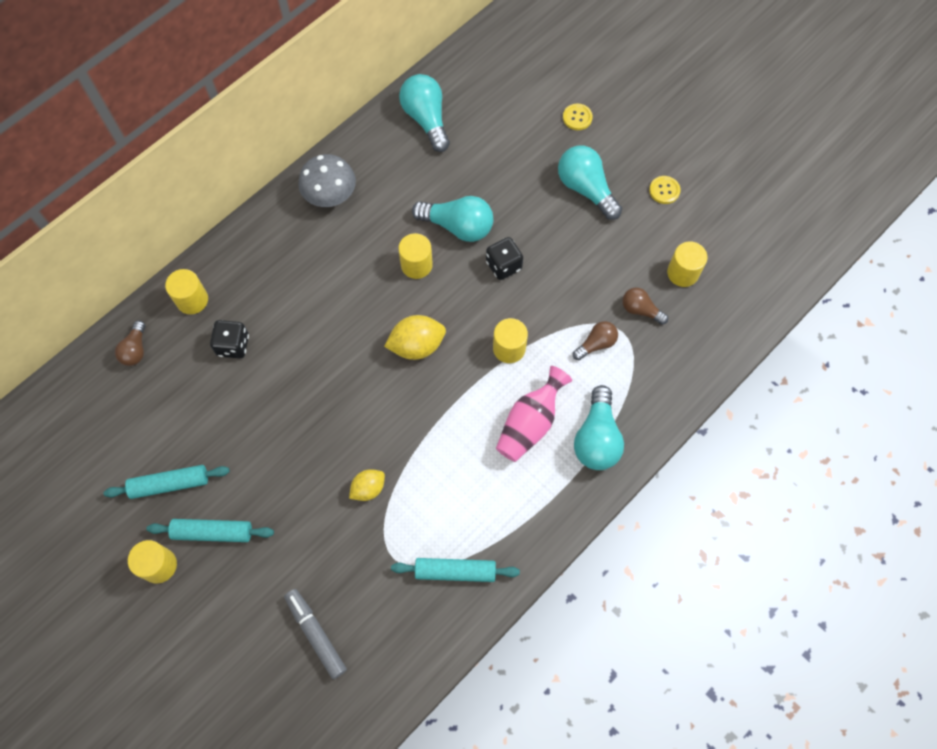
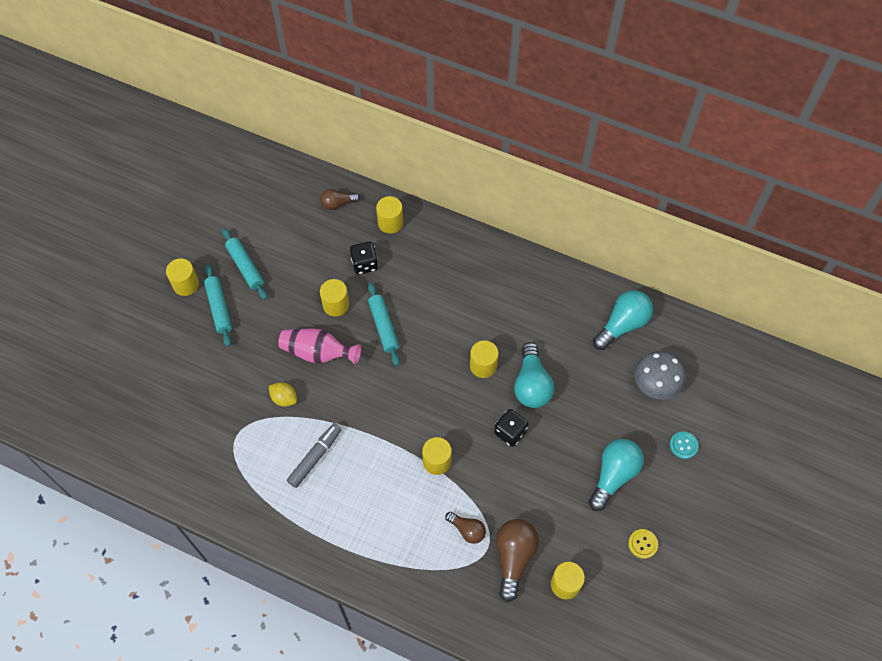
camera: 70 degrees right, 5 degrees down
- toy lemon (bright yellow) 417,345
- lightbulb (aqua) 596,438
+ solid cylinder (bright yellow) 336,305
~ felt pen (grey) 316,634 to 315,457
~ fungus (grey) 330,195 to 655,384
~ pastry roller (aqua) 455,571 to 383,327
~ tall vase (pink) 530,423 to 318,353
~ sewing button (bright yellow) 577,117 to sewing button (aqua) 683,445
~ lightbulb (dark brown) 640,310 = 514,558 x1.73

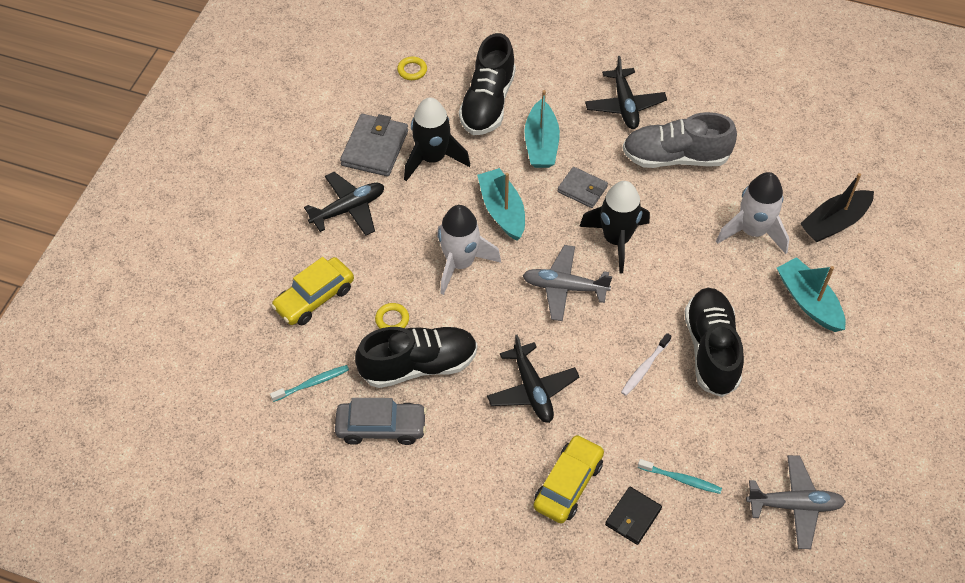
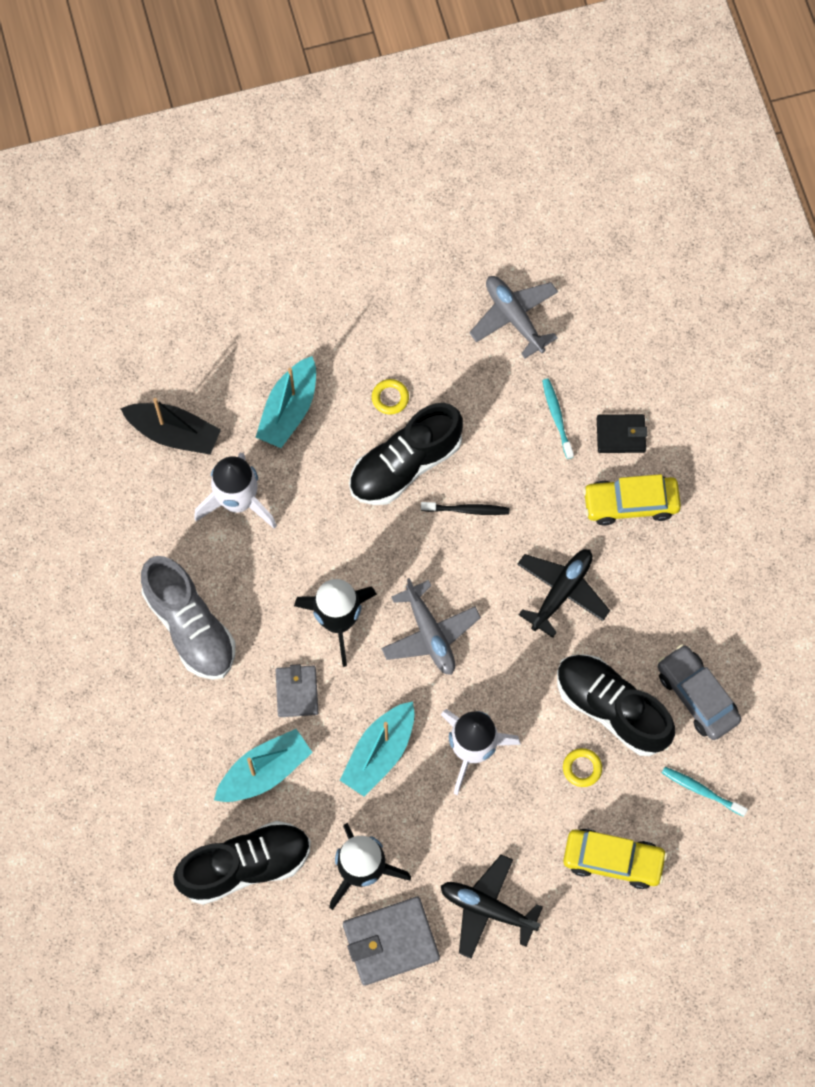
camera: 125 degrees left, 15 degrees up
- aeroplane (black) 625,105
~ hoop (bright yellow) 412,70 to 390,398
~ toothbrush (pure white) 644,368 to toothbrush (black) 467,510

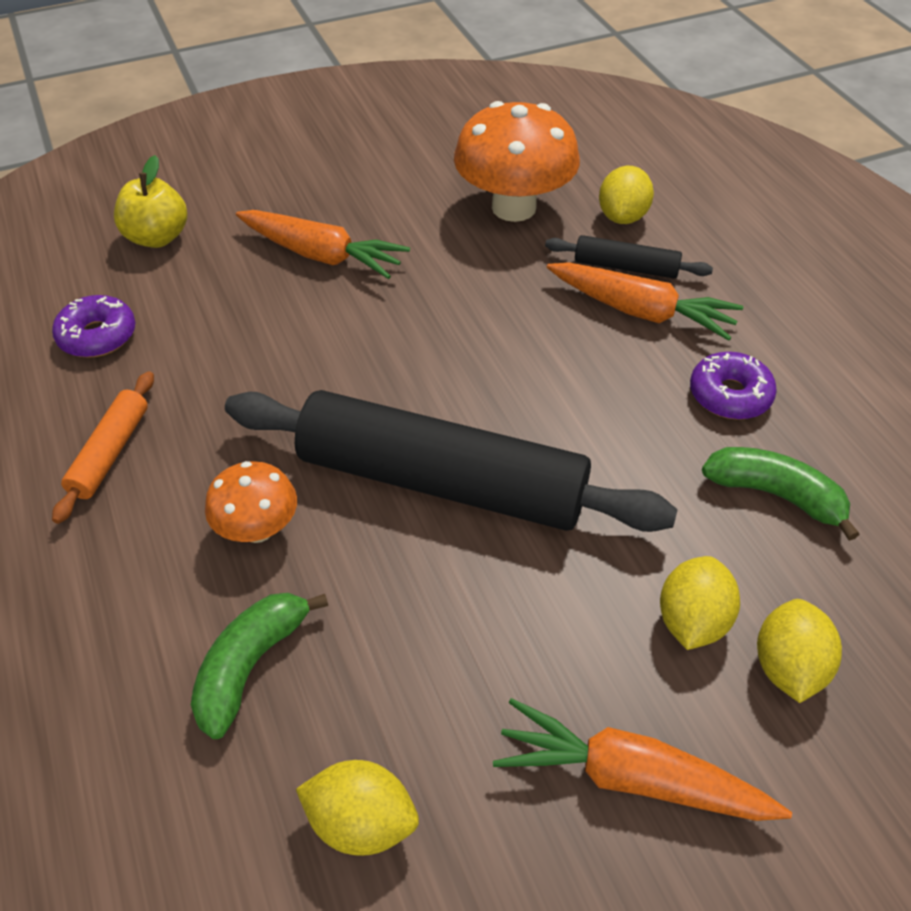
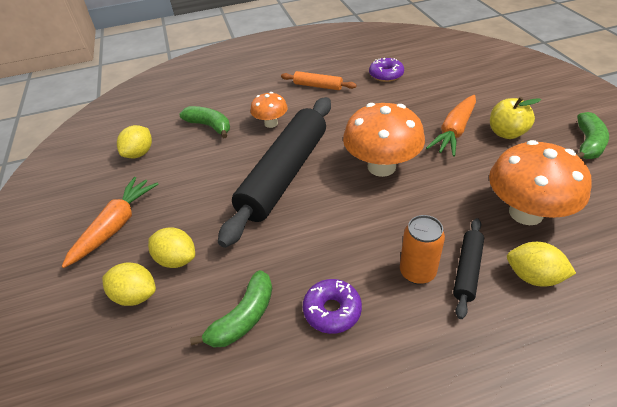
camera: 100 degrees right, 5 degrees down
+ fungus (orange-coloured) 381,167
+ toy banana (green) 588,144
~ apple (bright yellow) 157,237 to 506,133
~ toy carrot (orange-coloured) 641,311 to tin (orange-coloured) 417,272

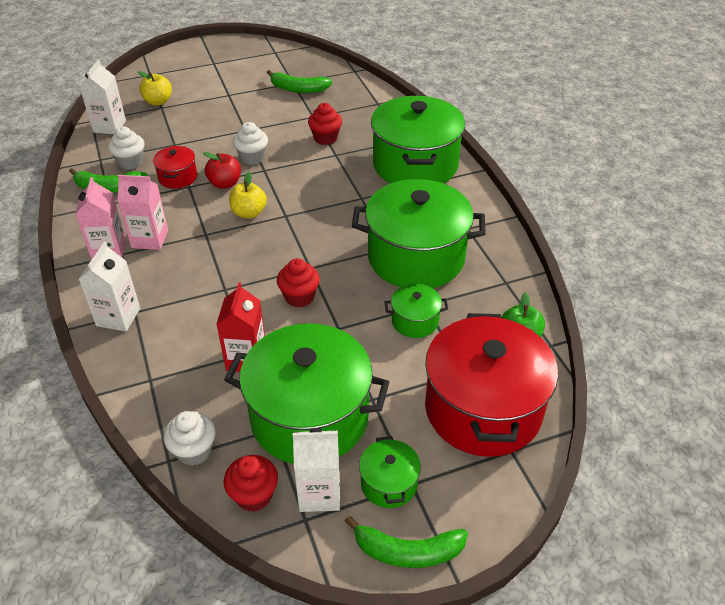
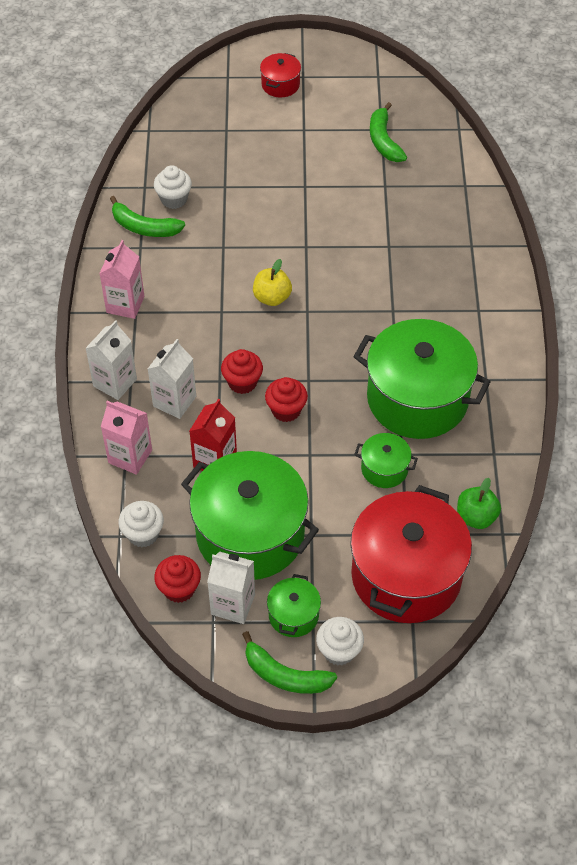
camera: 20 degrees right, 10 degrees up
- apple (bright yellow) 158,102
- apple (scarlet) 225,183
- pot (green) 415,165
~ carton (pure white) 109,126 to 174,401
~ carton (pink) 150,239 to 130,456
~ pot (scarlet) 178,177 to 280,85
~ muffin (pure white) 252,158 to 339,651
~ muffin (scarlet) 325,138 to 242,382
~ toy banana (green) 298,89 = 384,141 45 degrees clockwise

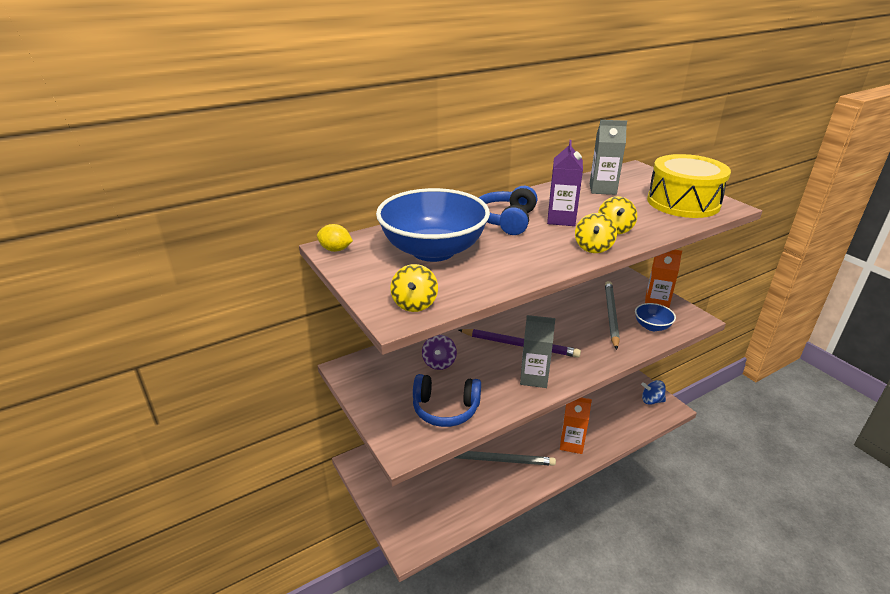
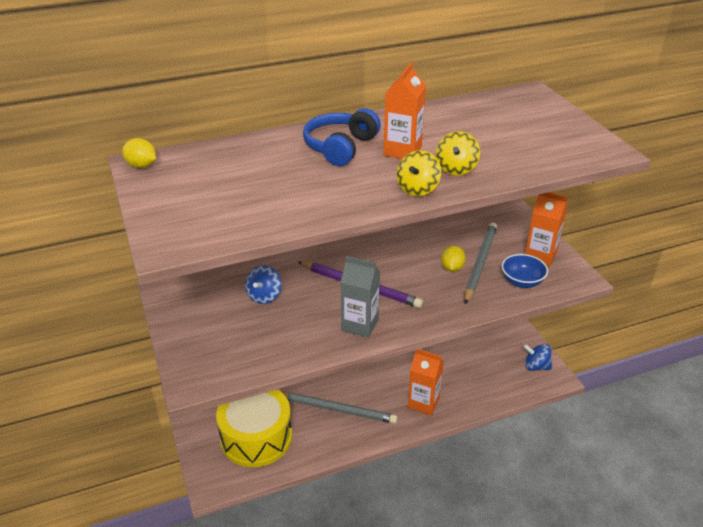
camera: 10 degrees right, 5 degrees up
- deep dish (cobalt) 433,251
- spinning top (bright yellow) 414,304
- over-ear headphones (cobalt) 445,409
- carton (grey) 602,189
+ toy lemon (bright yellow) 452,268
~ toy drum (bright yellow) 683,202 to 256,437
~ spinning top (purple) 439,363 to spinning top (cobalt) 264,296
~ carton (purple) 561,219 to carton (orange-coloured) 402,151

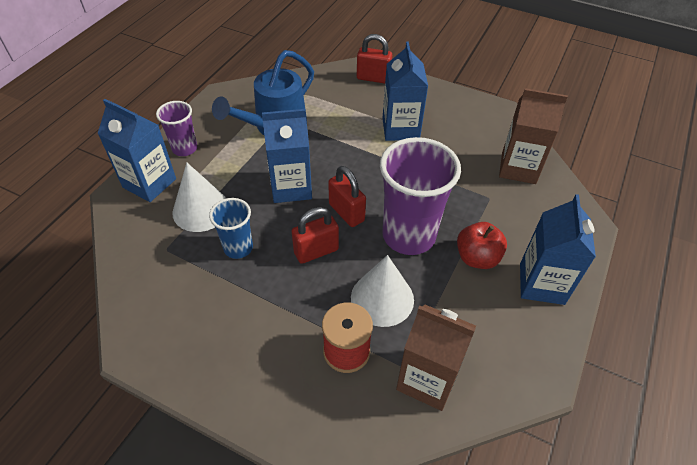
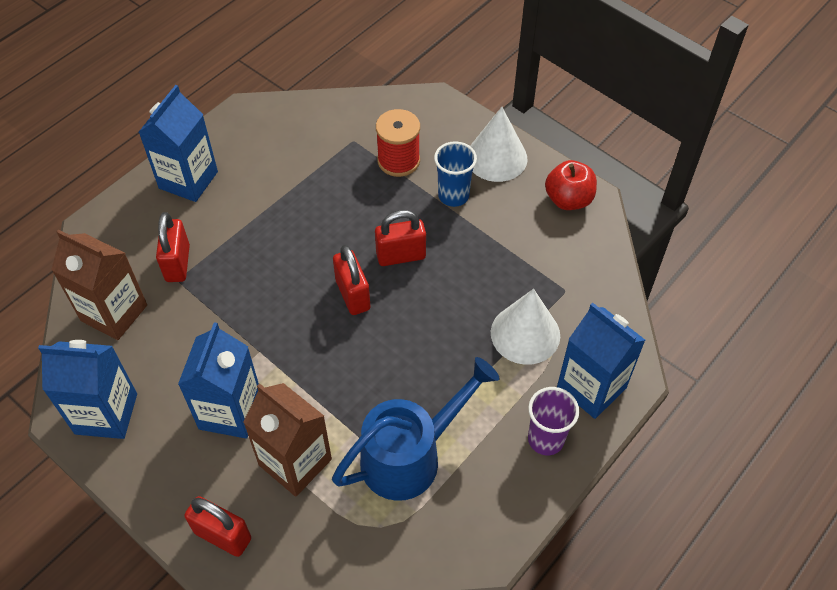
camera: 165 degrees left, 5 degrees up
- tumbler (purple) 408,235
+ padlock (scarlet) 177,263
~ tumbler (cobalt) 238,248 to 453,195
~ carton (cobalt) 291,187 to 106,414
~ solid cone (pure white) 382,298 to 496,158
~ carton (dark brown) 427,379 to 295,462
~ apple (scarlet) 477,258 to 568,199

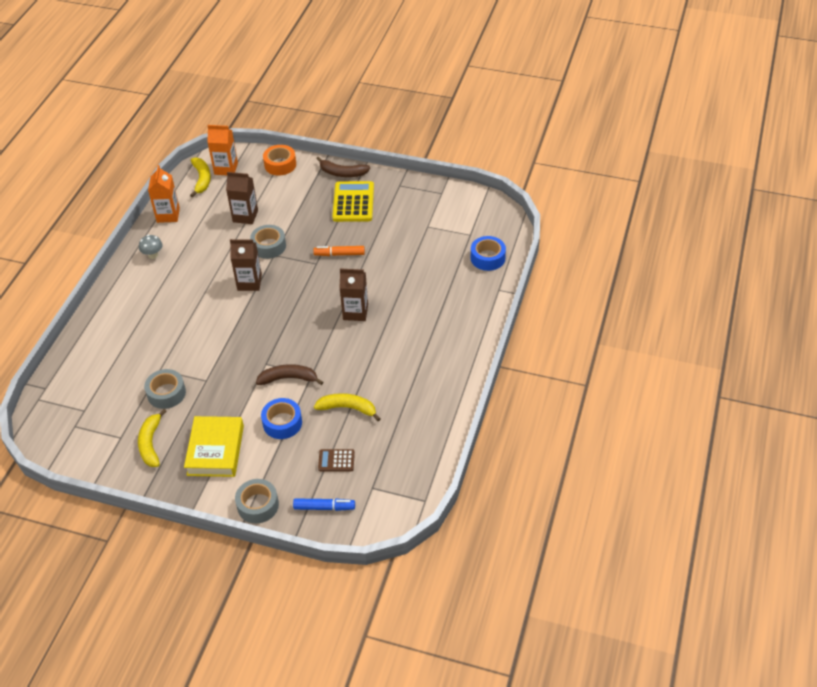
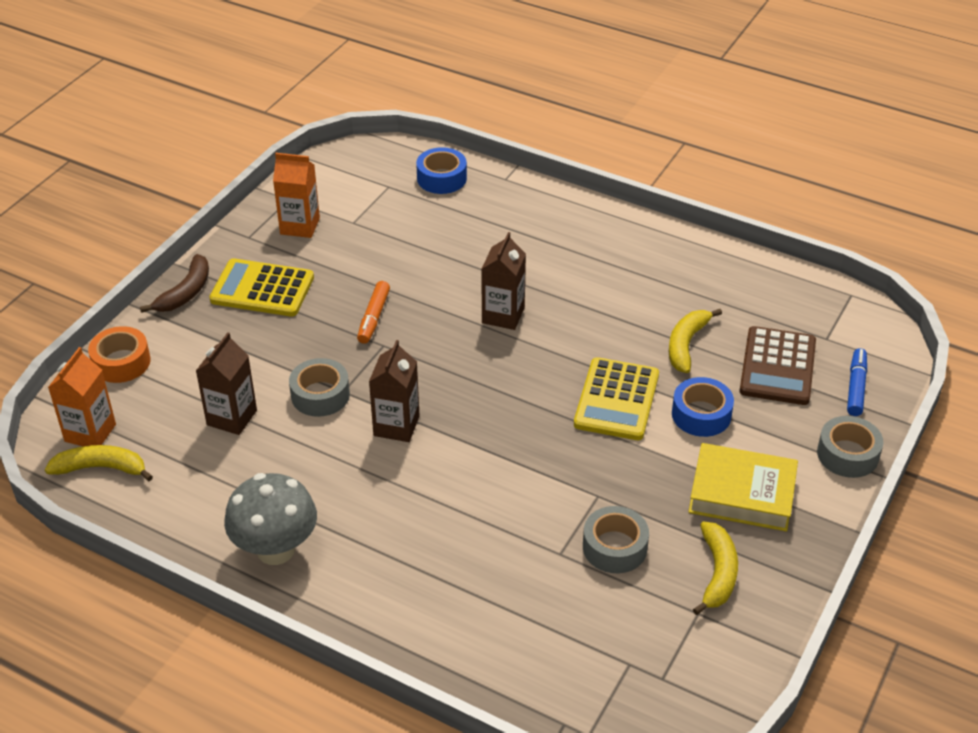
camera: 80 degrees left, 5 degrees down
~ carton (orange-coloured) 168,215 to 300,226
~ toy banana (dark brown) 288,378 to calculator (bright yellow) 616,400
~ toy banana (bright yellow) 151,444 = 717,573 90 degrees counterclockwise
~ fungus (grey) 153,255 = 276,550 x2.04
~ calculator (dark brown) 336,460 = 777,367 x1.91

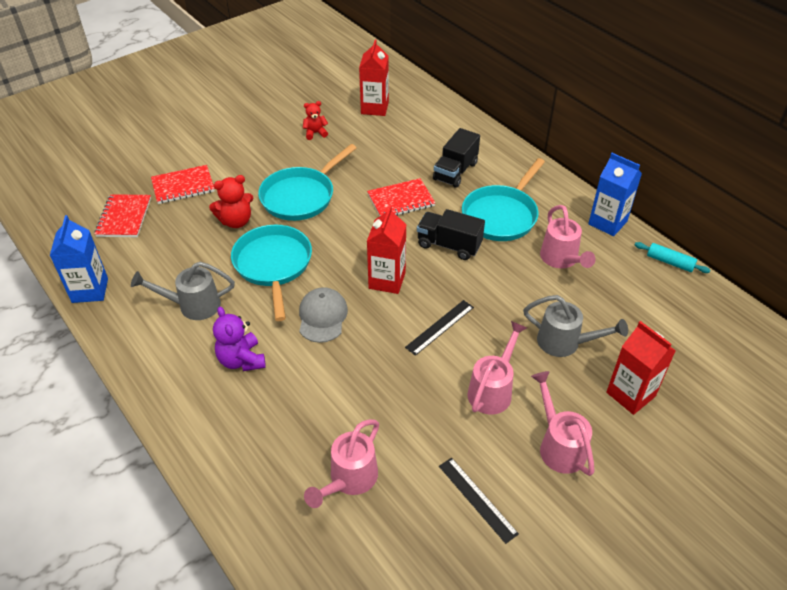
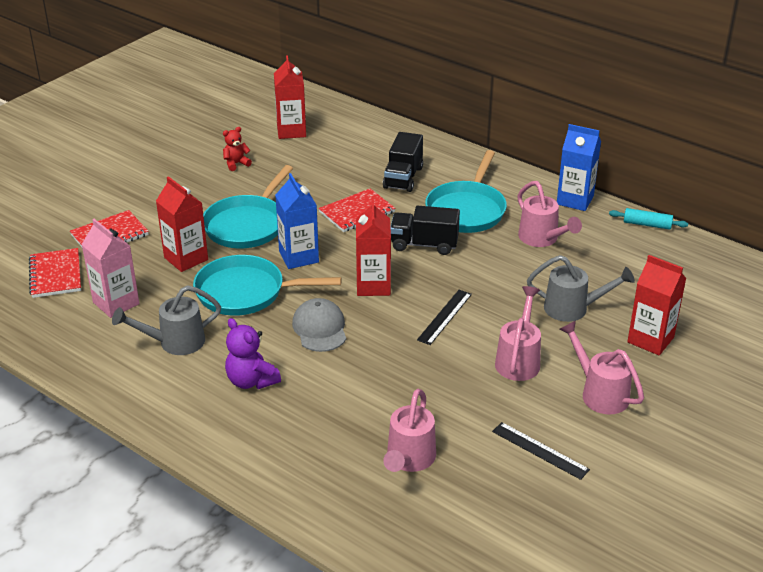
camera: 15 degrees left, 10 degrees down
+ carton (pink) 116,303
~ carton (cobalt) 90,290 to 299,257
~ stuffed bear (scarlet) 236,221 to carton (scarlet) 186,259
~ pan (aqua) 273,265 = 246,292 60 degrees counterclockwise

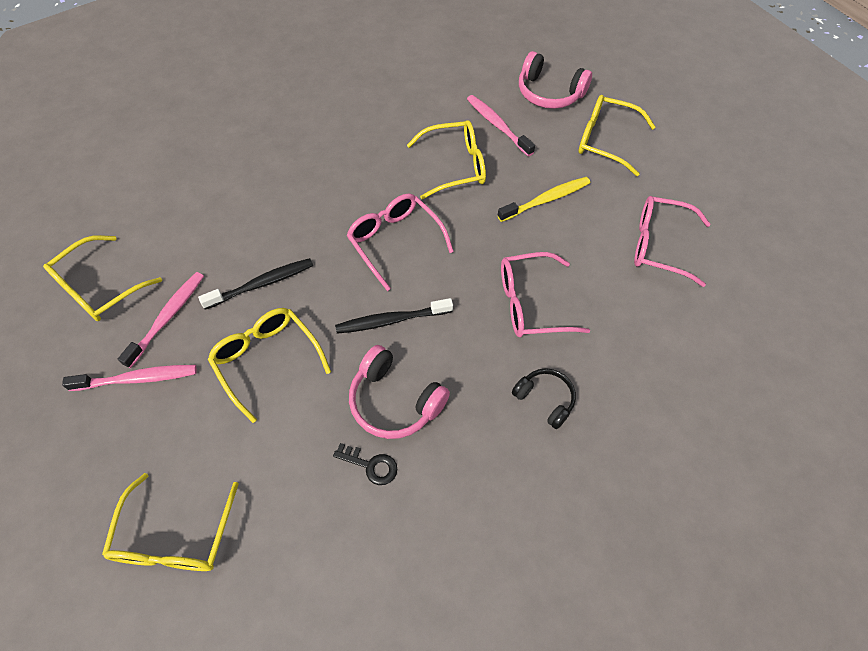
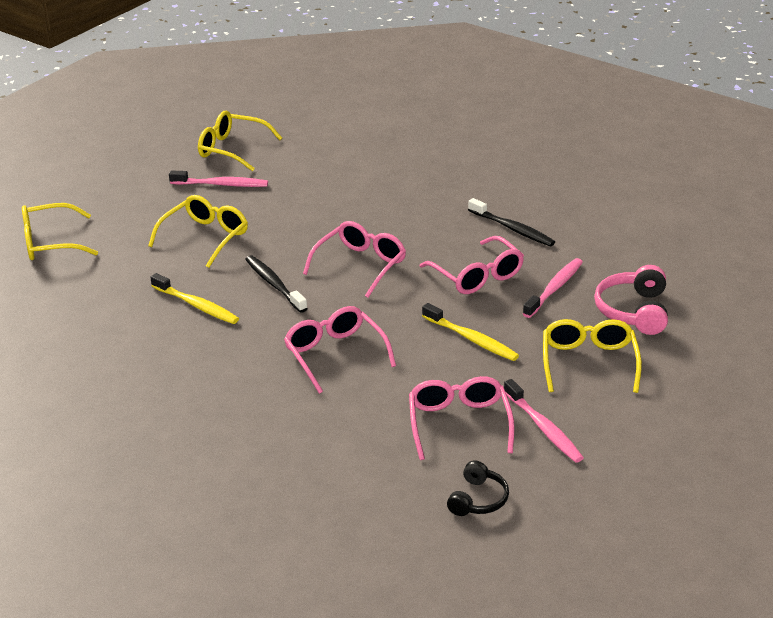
camera: 70 degrees right, 25 degrees down
- latchkey (black) 370,465
~ toothbrush (pink) 137,379 to 544,428
~ toothbrush (black) 262,284 to 512,229
~ over-ear headphones (black) 545,399 to 478,499
~ over-ear headphones (pink) 394,401 to toothbrush (bright yellow) 196,305
~ glasses (bright yellow) 455,166 to glasses (pink) 477,276

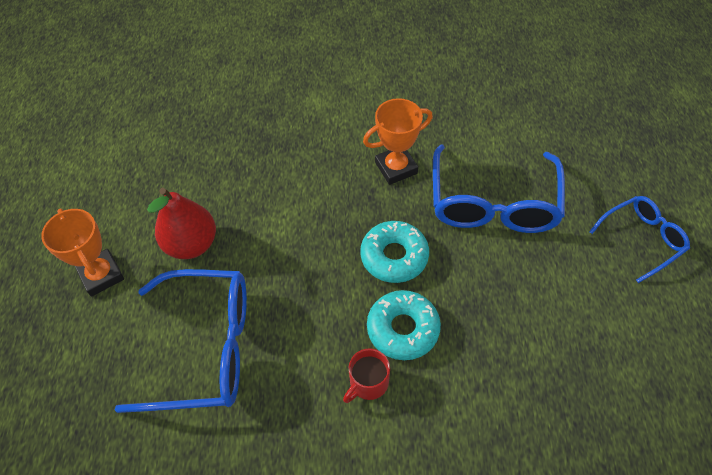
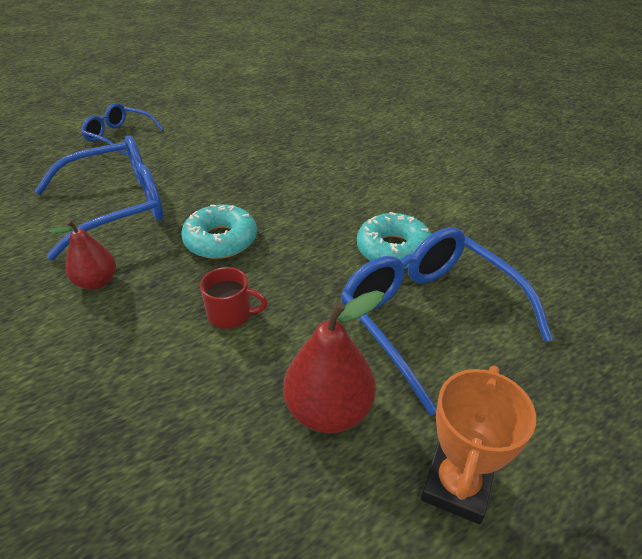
camera: 125 degrees left, 15 degrees down
~ mug (scarlet) 368,383 to 231,314
~ donut (aqua) 403,329 to 393,249
~ trophy (orange-coloured) 396,168 to pear fruit (scarlet) 97,282

